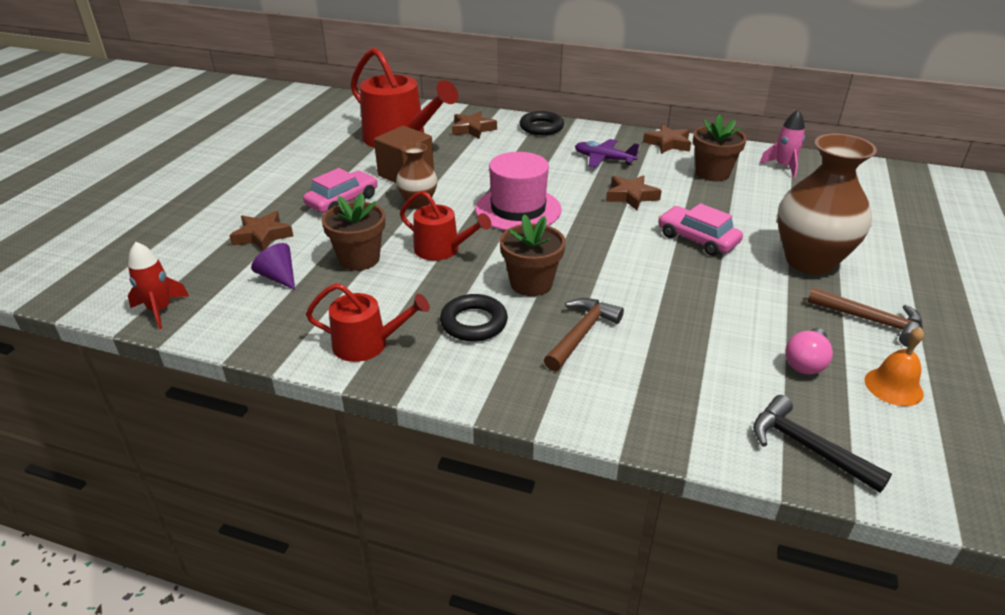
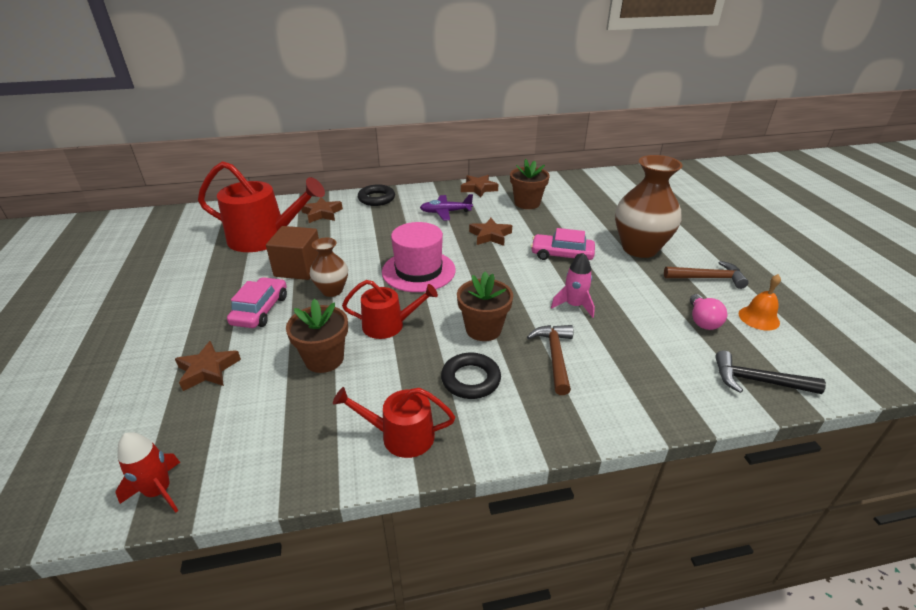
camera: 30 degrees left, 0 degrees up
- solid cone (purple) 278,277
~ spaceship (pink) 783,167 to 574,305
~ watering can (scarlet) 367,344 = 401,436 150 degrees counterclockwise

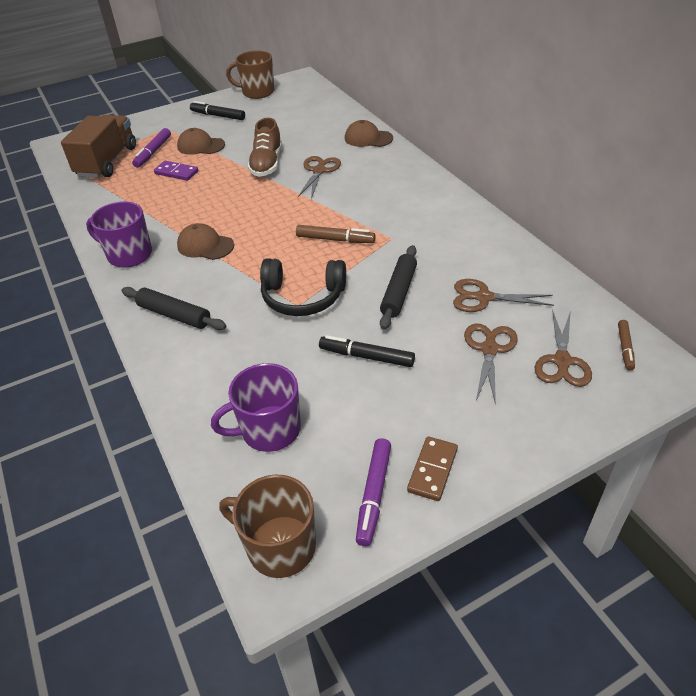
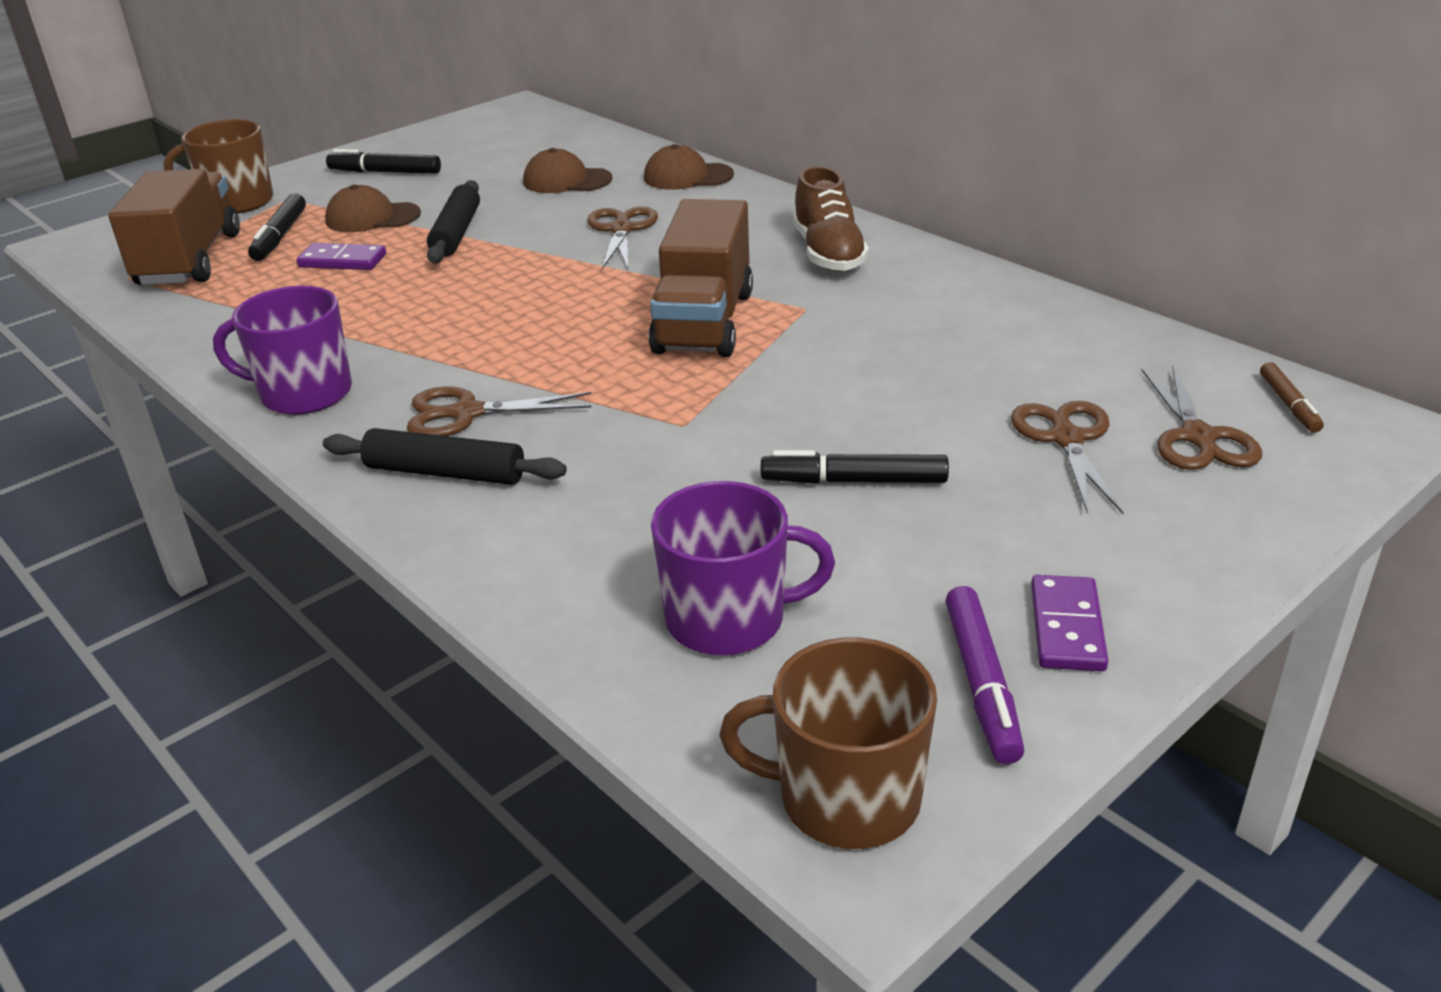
camera: 15 degrees left, 10 degrees down
- over-ear headphones (black) 303,297
~ cap (dark brown) 205,245 to 567,180
~ mug (dark brown) 257,92 to 237,202
~ shoe (dark brown) 267,164 to 828,253
~ pastry roller (black) 399,292 to 456,233
~ pair of scissors (dark brown) 483,297 to 466,413
~ felt pen (dark brown) 335,240 to toy truck (dark brown) 704,322
~ felt pen (purple) 153,152 to felt pen (black) 280,236
~ domino tile (dark brown) 432,470 to domino tile (purple) 1067,627
~ mug (purple) 269,430 = 728,620 150 degrees counterclockwise

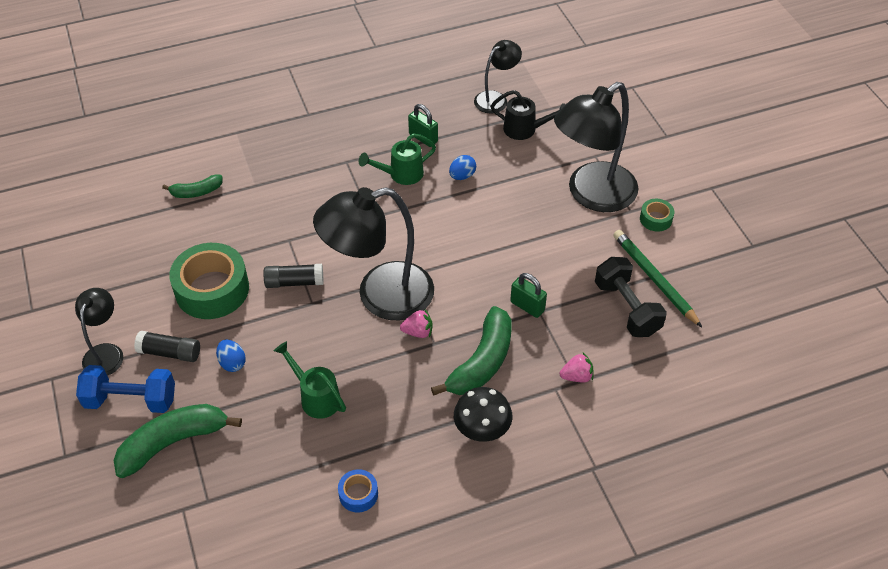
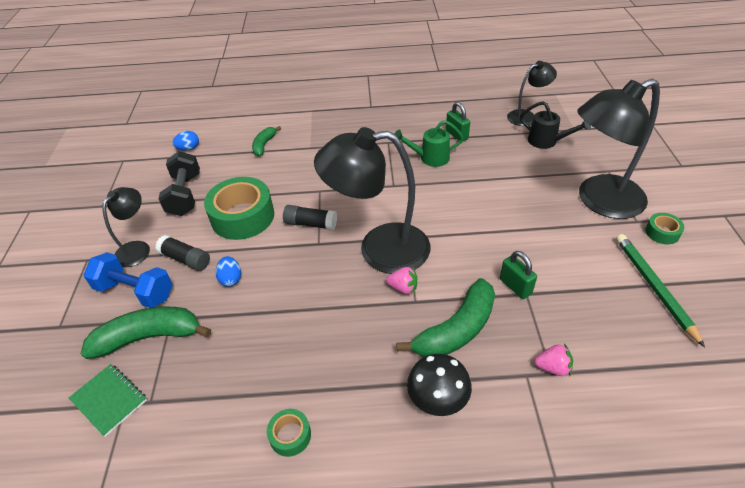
camera: 20 degrees right, 5 degrees down
- watering can (green) 316,397
+ exercise book (green) 109,400
~ toy egg (cobalt) 462,176 to 189,148
~ free weight (black) 627,308 to 185,195
~ tape (cobalt) 358,494 to tape (green) 290,435
~ toy banana (green) 196,192 = 264,145 105 degrees clockwise

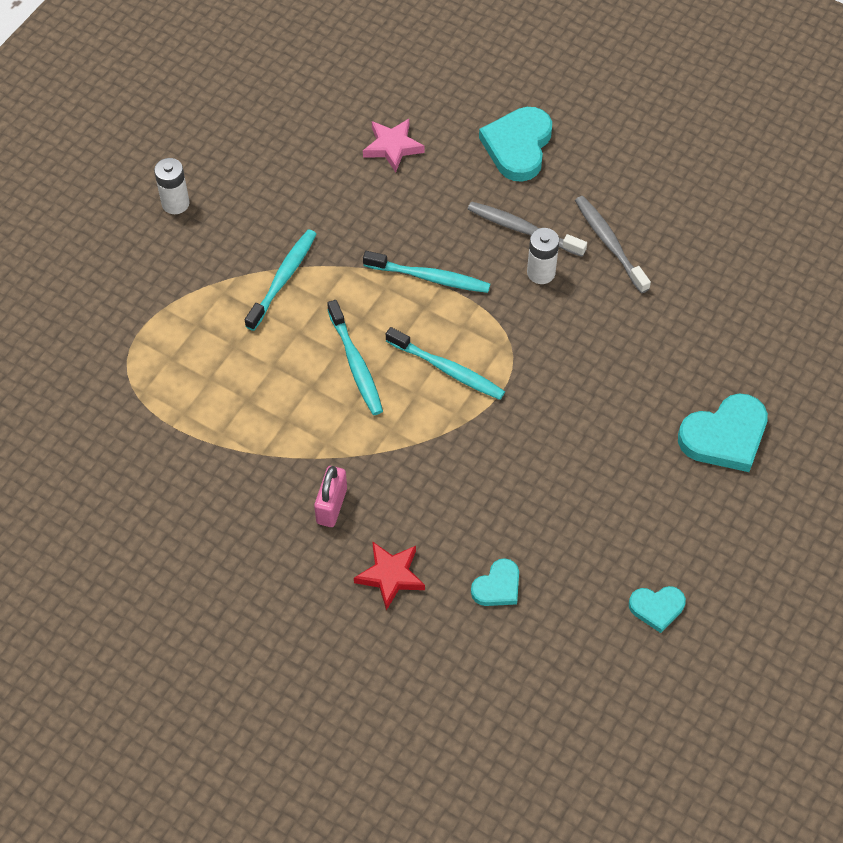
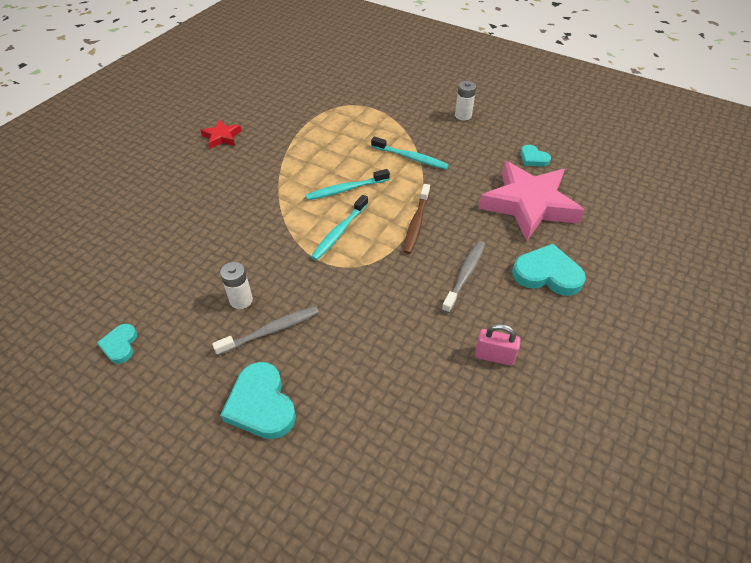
camera: 90 degrees right, 10 degrees down
~ padlock (pink) 331,506 to 494,356
~ star shape (scarlet) 390,576 to 222,137
~ heart shape (aqua) 497,586 to 533,158
~ battery (pure white) 541,272 to 241,300
~ toothbrush (grey) 609,243 to 271,331
~ toothbrush (aqua) 429,277 to toothbrush (dark brown) 416,223
~ star shape (pink) 392,147 = 529,205 x2.20

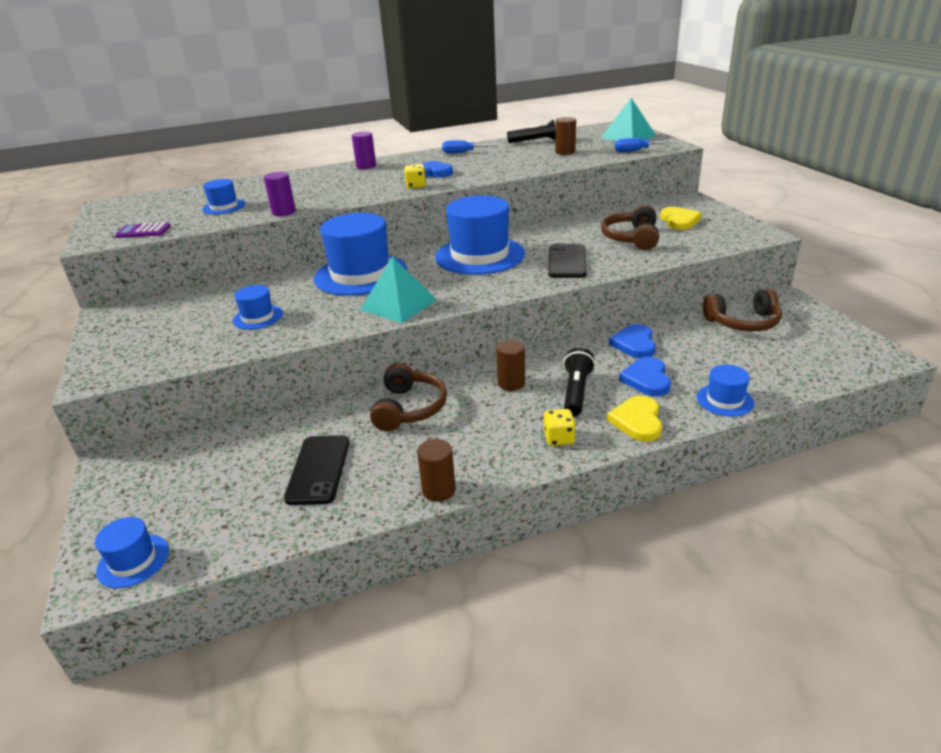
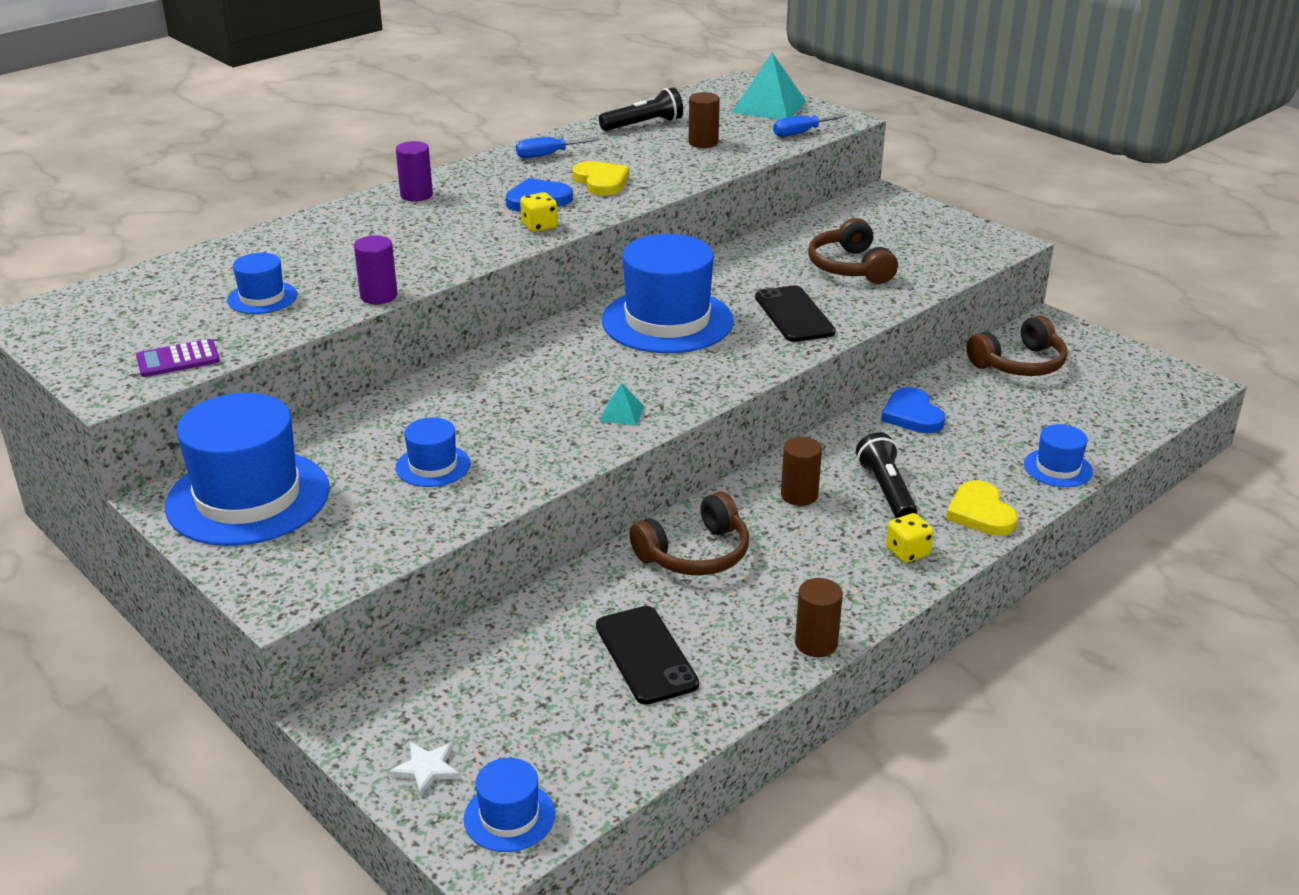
camera: 25 degrees left, 0 degrees up
- heart shape (cobalt) 647,379
+ star shape (pure white) 426,769
~ hat (cobalt) 361,274 to 248,498
~ heart shape (bright yellow) 679,221 to 601,182
~ over-ear headphones (dark brown) 409,408 = 695,554 75 degrees clockwise
~ pyramid shape (aqua) 398,304 = 622,413 x0.48

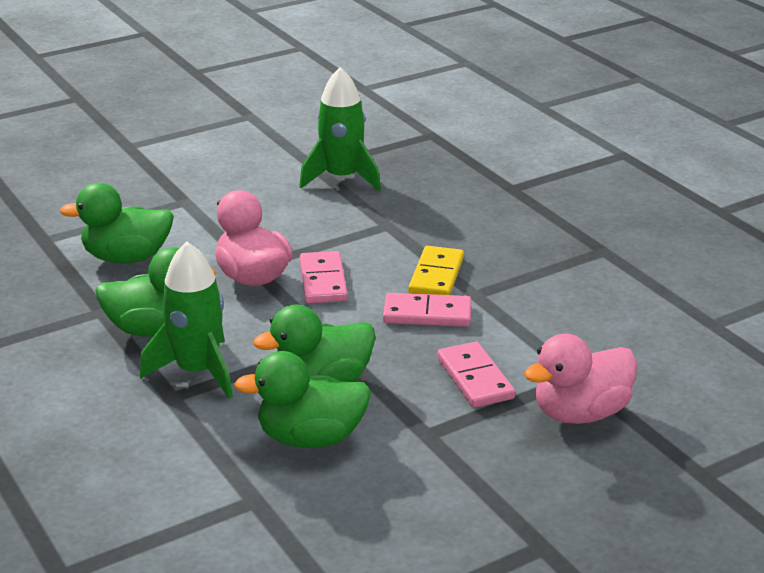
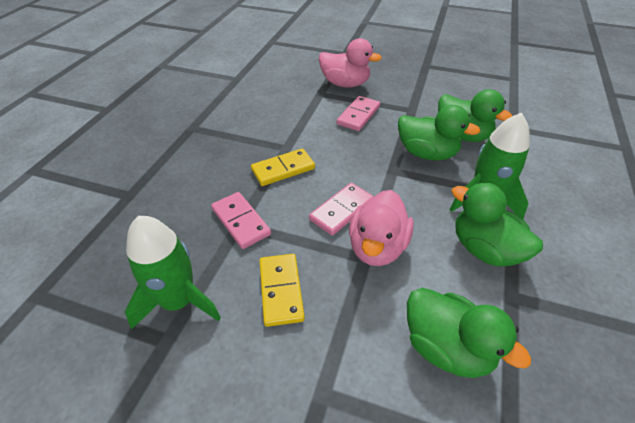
camera: 130 degrees left, 15 degrees up
+ domino tile (bright yellow) 281,290
~ domino tile (pink) 427,314 to 240,222

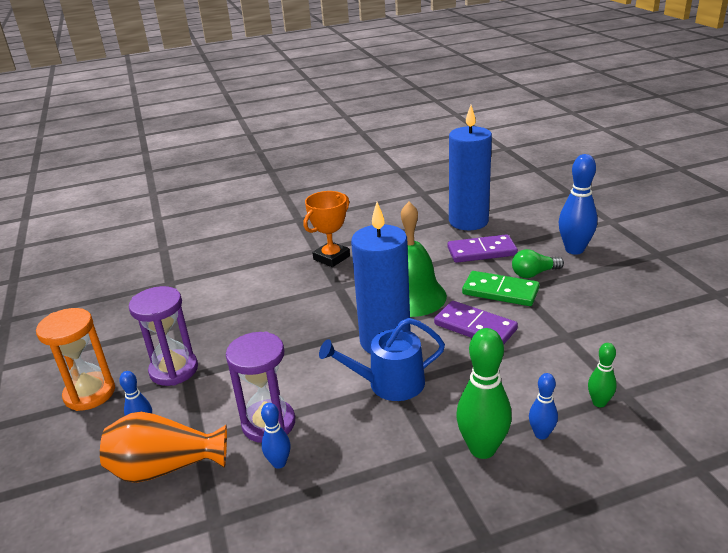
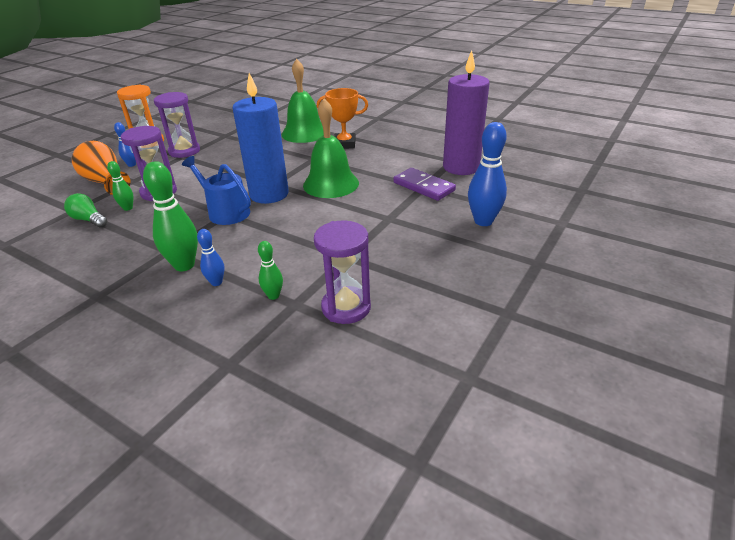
camera: 50 degrees right, 5 degrees up
- domino tile (purple) 475,327
- domino tile (green) 500,291
+ school bell (green) 304,133
+ sandglass (purple) 346,307
~ lightbulb (green) 534,273 to 89,220
~ skittle (cobalt) 279,463 to skittle (green) 128,208
~ pillar candle (cobalt) 468,221 to pillar candle (purple) 461,167

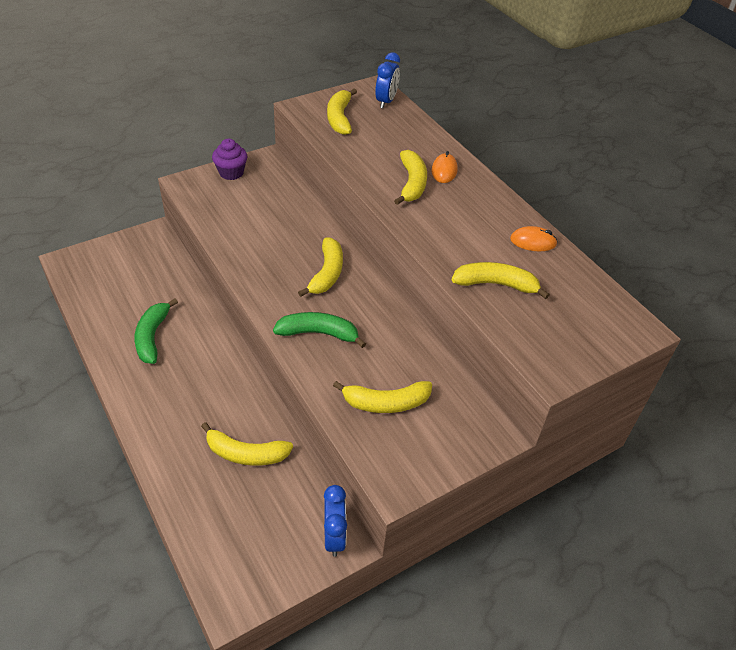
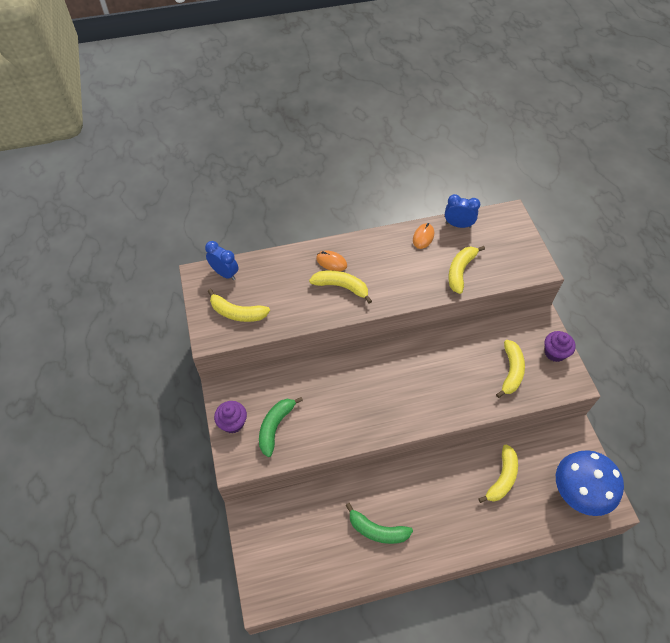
camera: 70 degrees left, 10 degrees up
- toy banana (bright yellow) 327,273
+ muffin (purple) 554,353
+ fungus (cobalt) 578,493
~ toy banana (green) 318,333 to 275,427
~ bedside clock (cobalt) 334,537 to 458,225

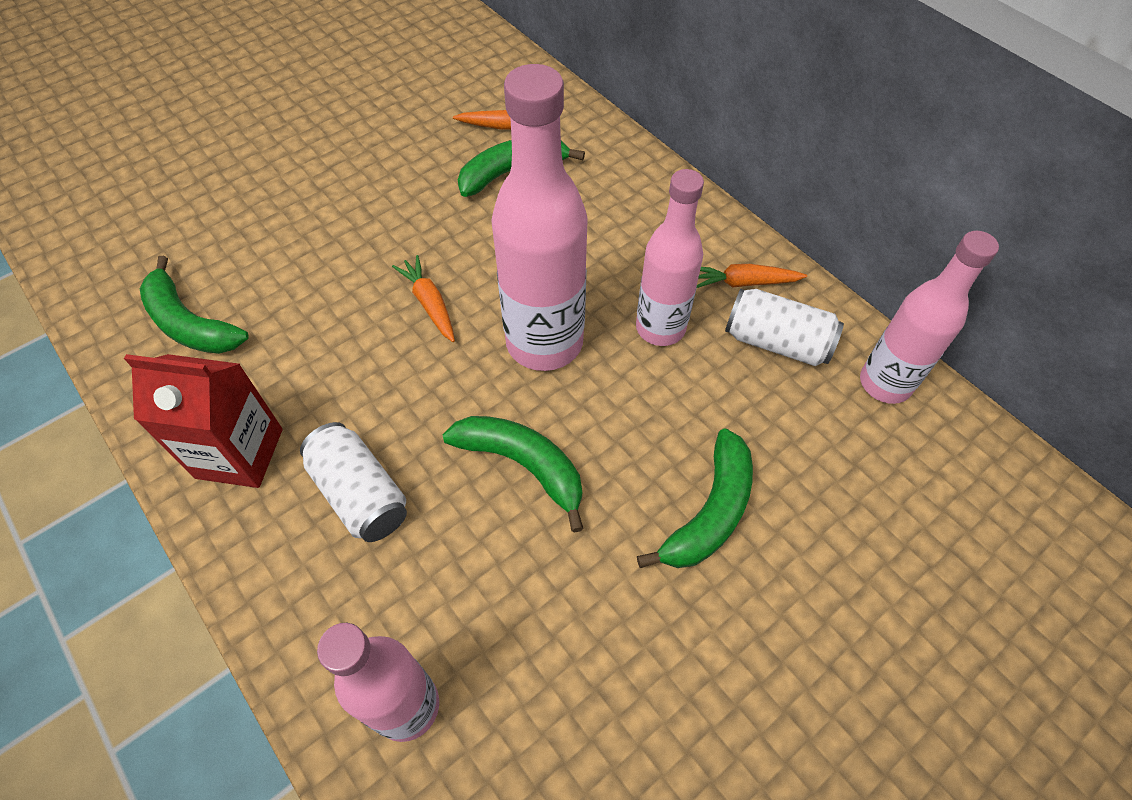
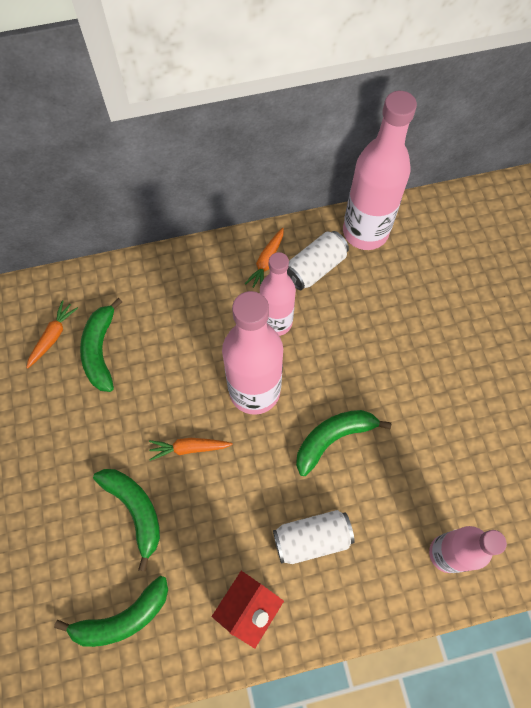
camera: 65 degrees left, 10 degrees up
~ toy banana (green) 710,512 to 135,510
~ flask (pink) 885,383 = 365,232 x1.52

